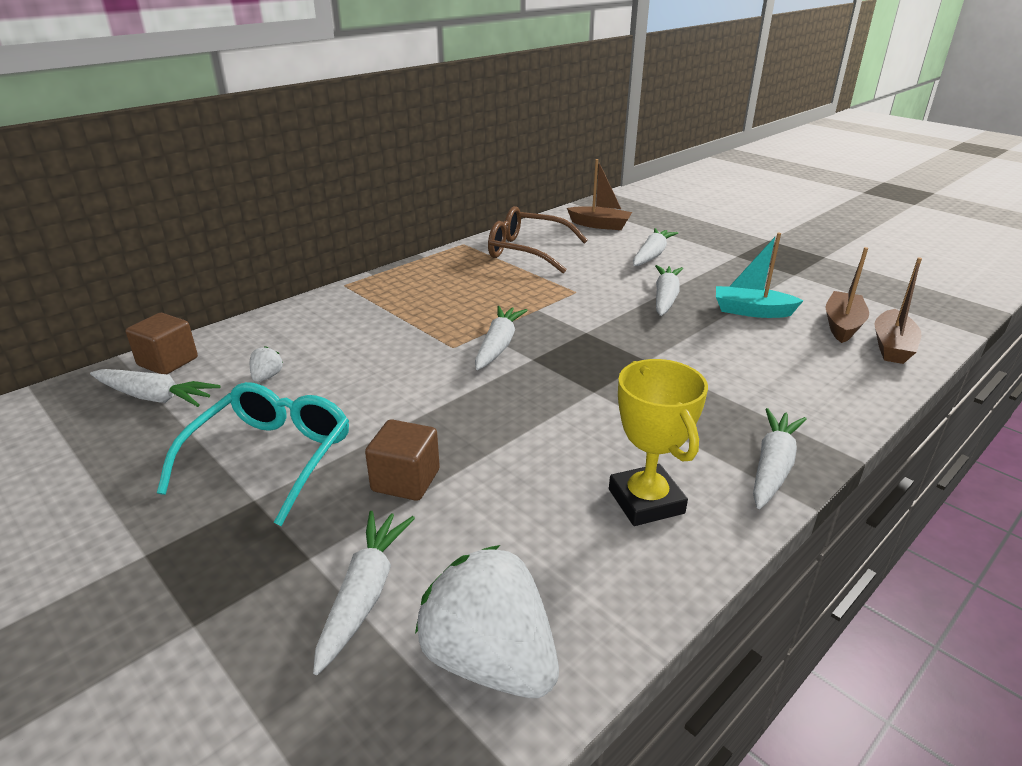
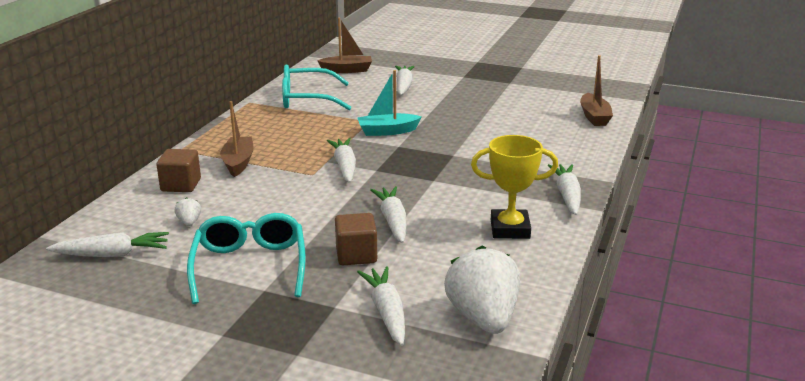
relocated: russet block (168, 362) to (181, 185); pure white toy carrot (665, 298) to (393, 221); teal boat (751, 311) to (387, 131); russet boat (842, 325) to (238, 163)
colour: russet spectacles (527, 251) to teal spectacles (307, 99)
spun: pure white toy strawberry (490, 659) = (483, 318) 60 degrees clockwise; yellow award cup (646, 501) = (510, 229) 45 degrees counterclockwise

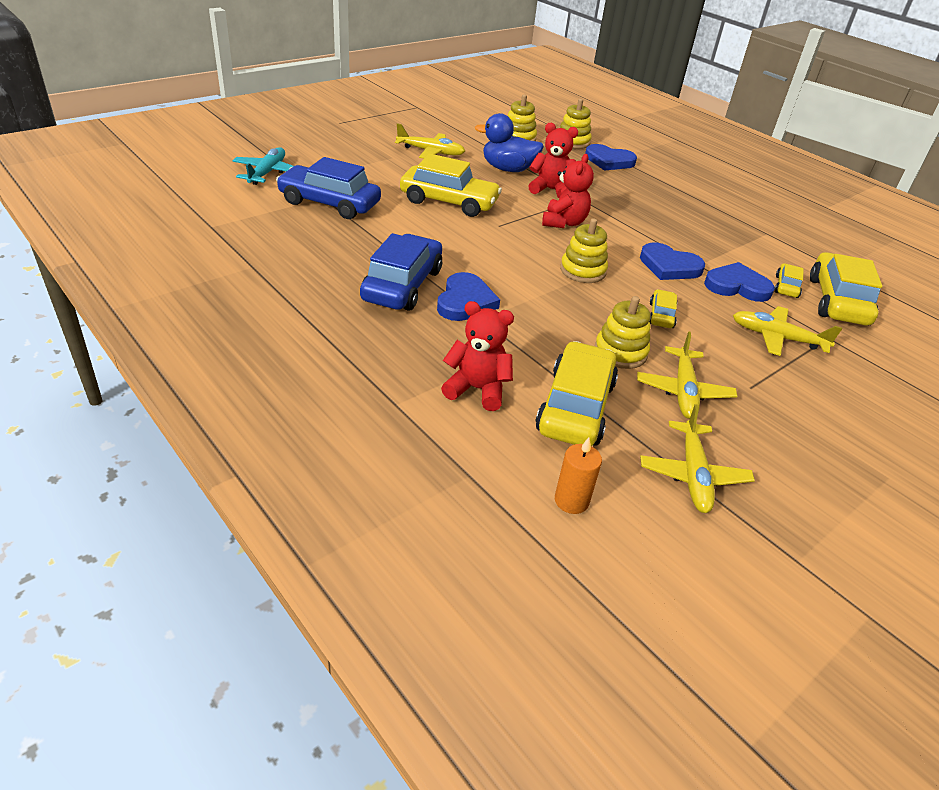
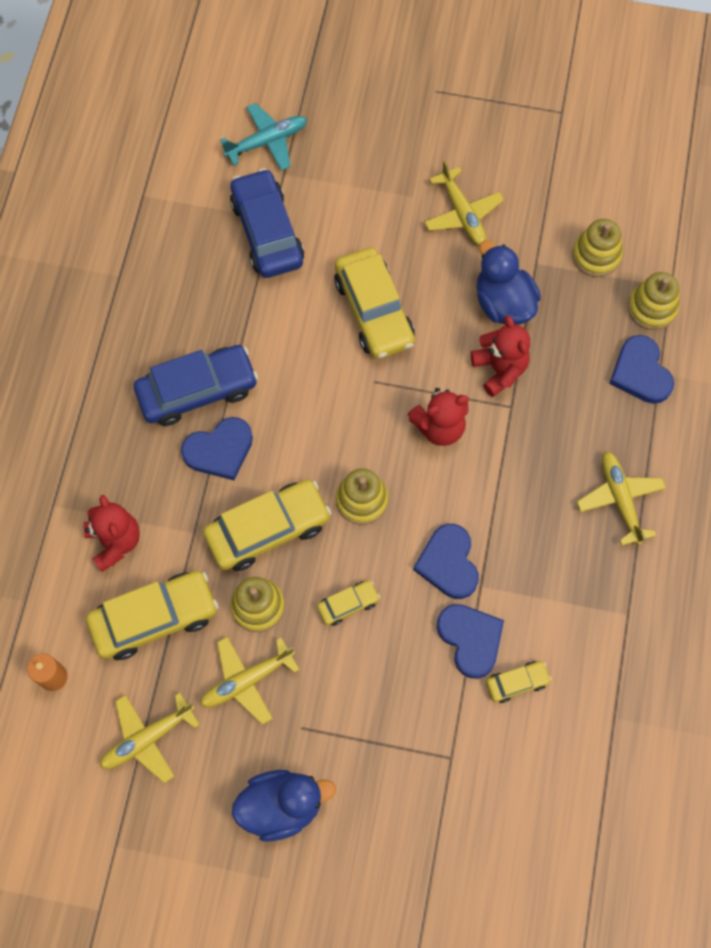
appeared: cobalt duck (281, 806)
relocated: yellow plane (777, 338) to (620, 500); yellow automobile (837, 301) to (268, 530)

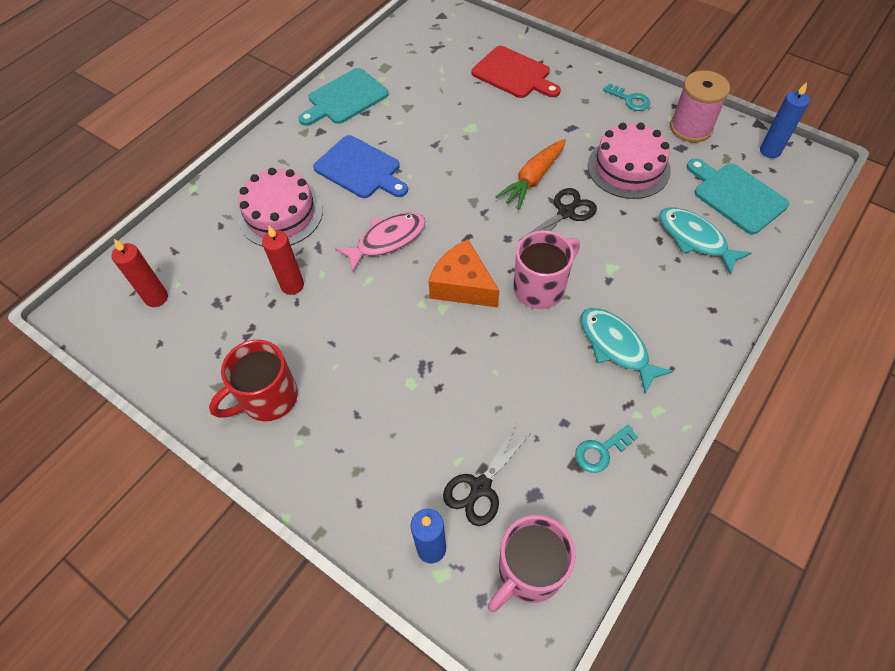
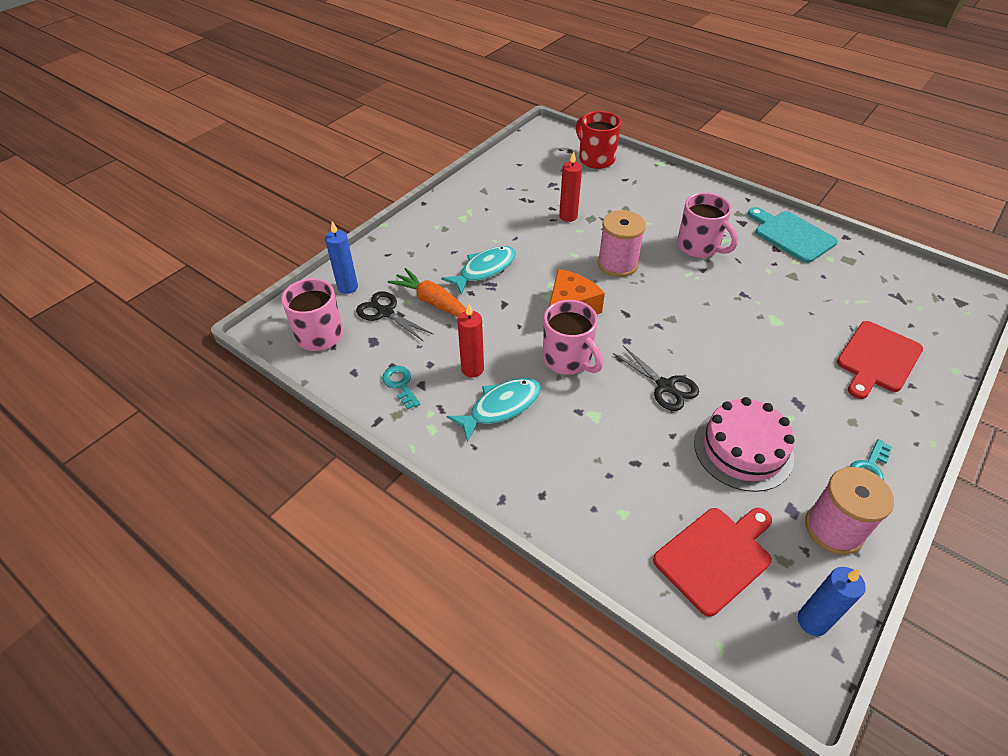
missing: rosy layer cake (280, 214)
relocated: red wax candle (156, 298) to (472, 369); red tea mug (268, 398) to (595, 159); bright orange toy carrot (533, 179) to (433, 302); teal toy fish (695, 239) to (484, 270)
exchanged: cobalt bread board (360, 169) to rosy tea mug (699, 247); rosy toy fish (387, 240) to rosy reel of thread (617, 264)
colour: teal bread board (736, 196) to red bread board (716, 557)

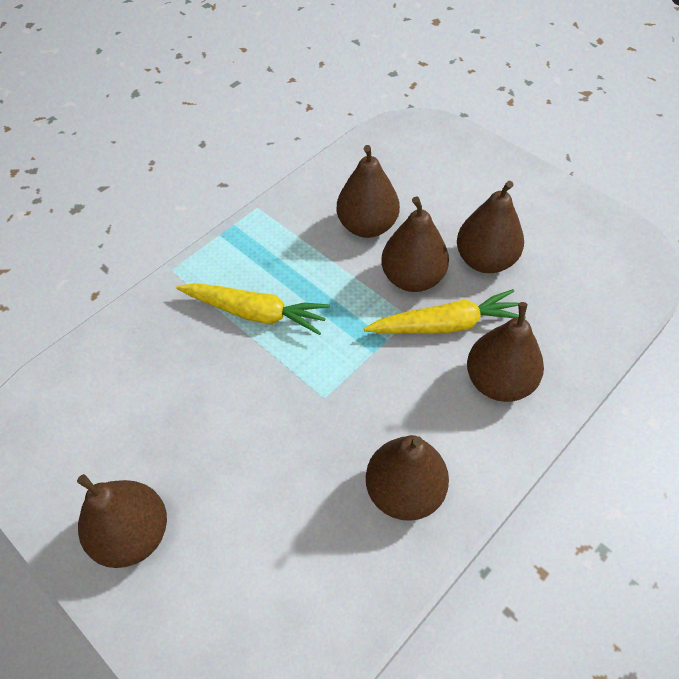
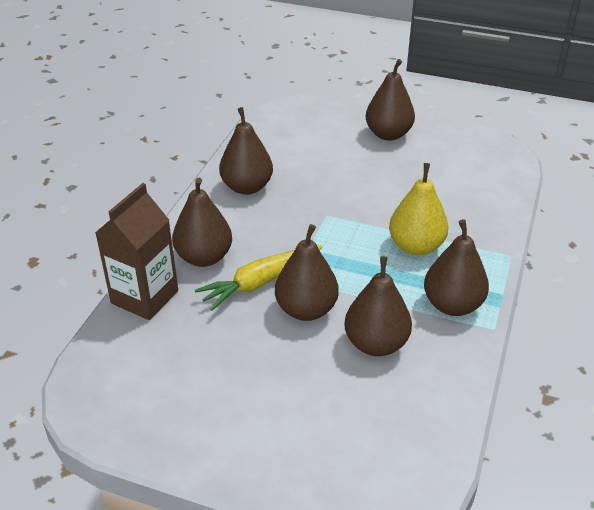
appeared: russet carton (144, 297)
relocated: russet toy pear (485, 260) to (452, 305)
exchanged: yellow toy carrot (255, 313) to yellow toy pear (416, 246)

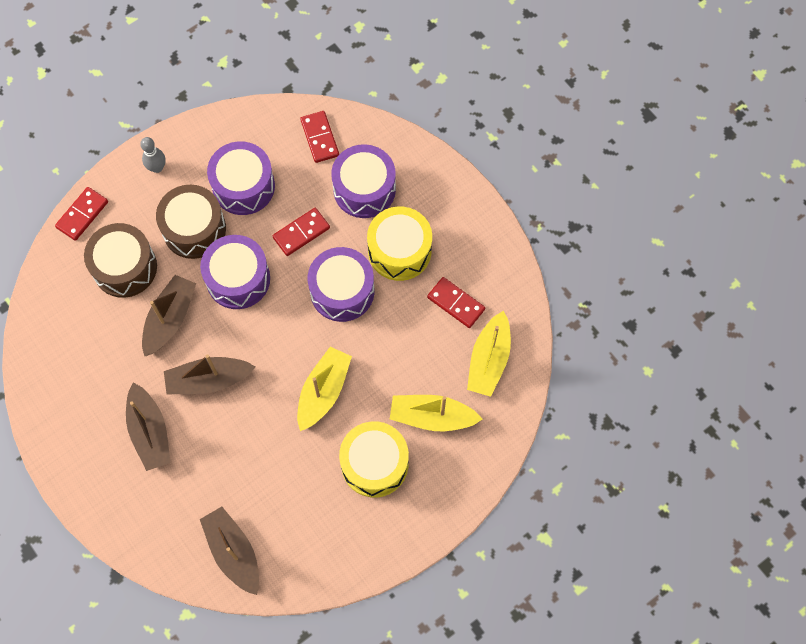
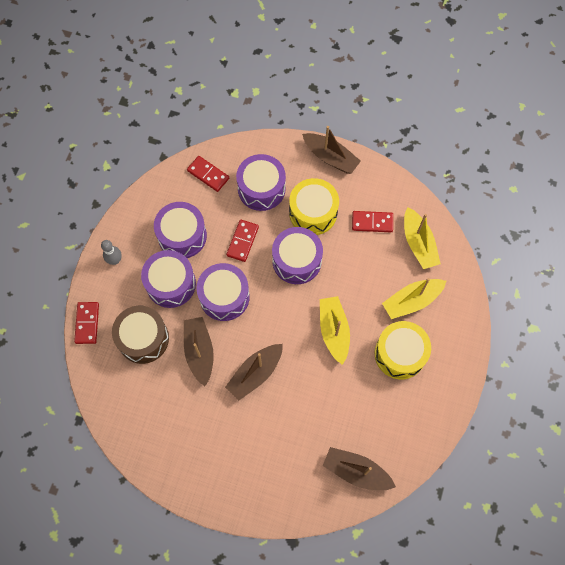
relocated: russet boat (150, 432) to (330, 157)
colour: russet snare drum (194, 229) to violet snare drum (171, 284)

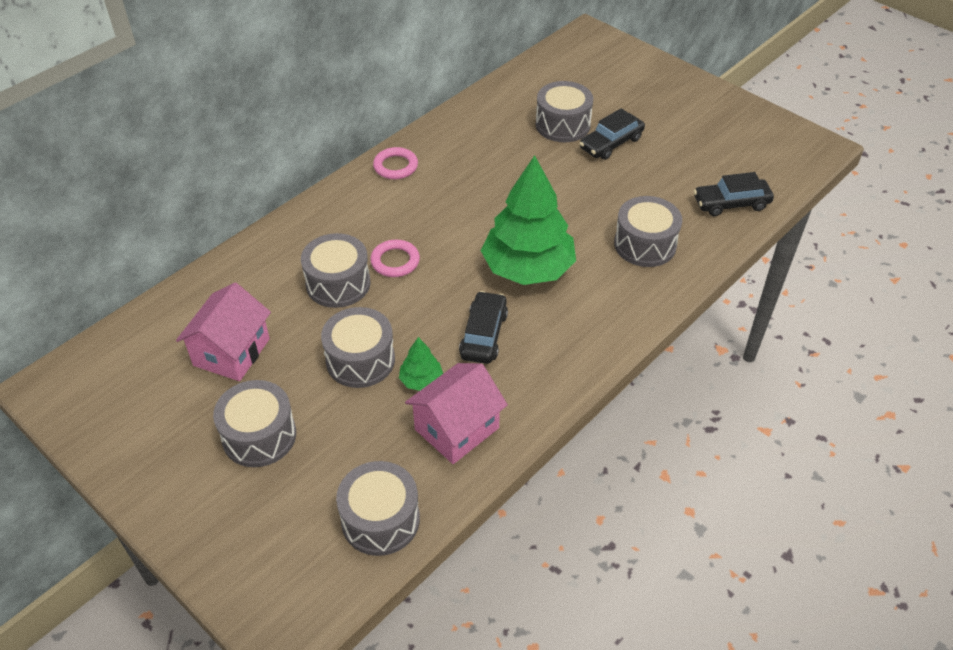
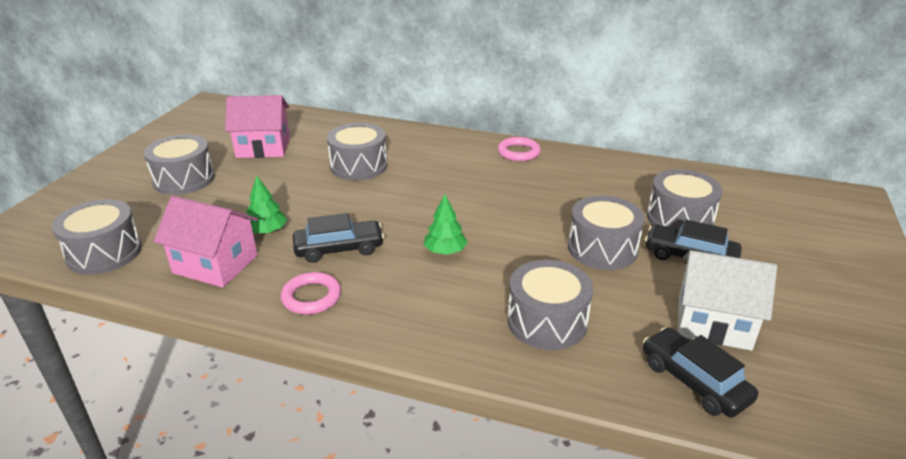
appeared: pure white toy house (713, 322)
relocated: ash-grey snare drum (360, 360) to (602, 249); rosy hoop (395, 261) to (311, 297)
size: emerald fir tree (528, 268) = (445, 251) x0.43

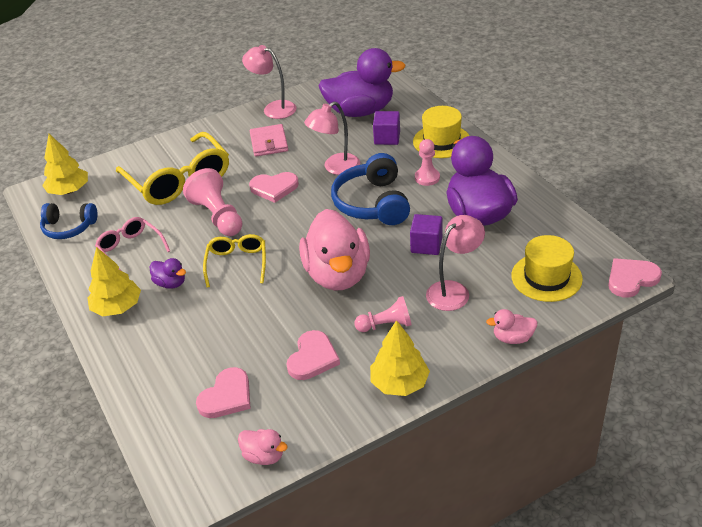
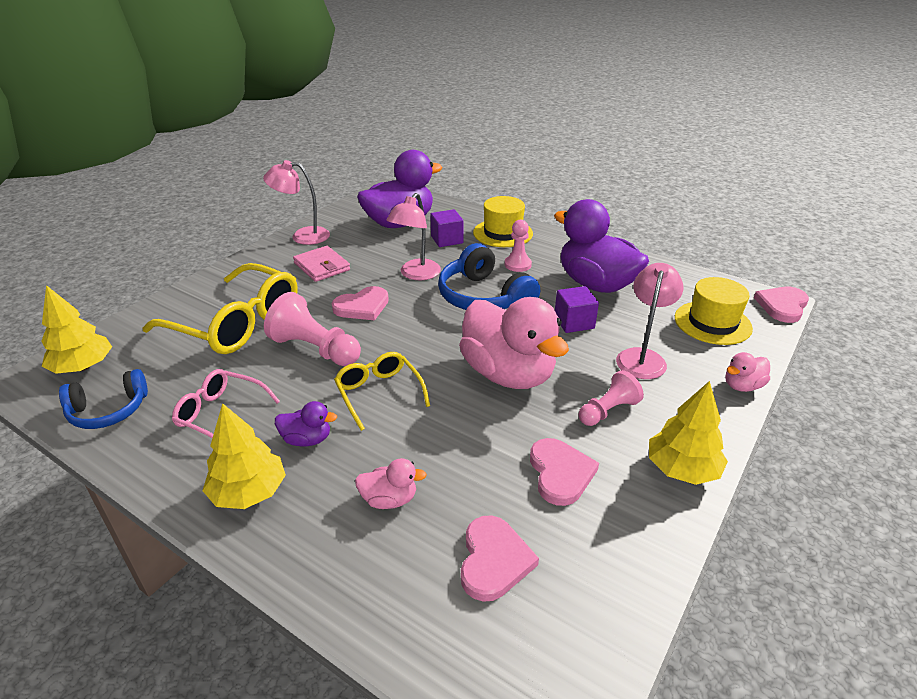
relocated: rosy duck (264, 456) to (389, 499)

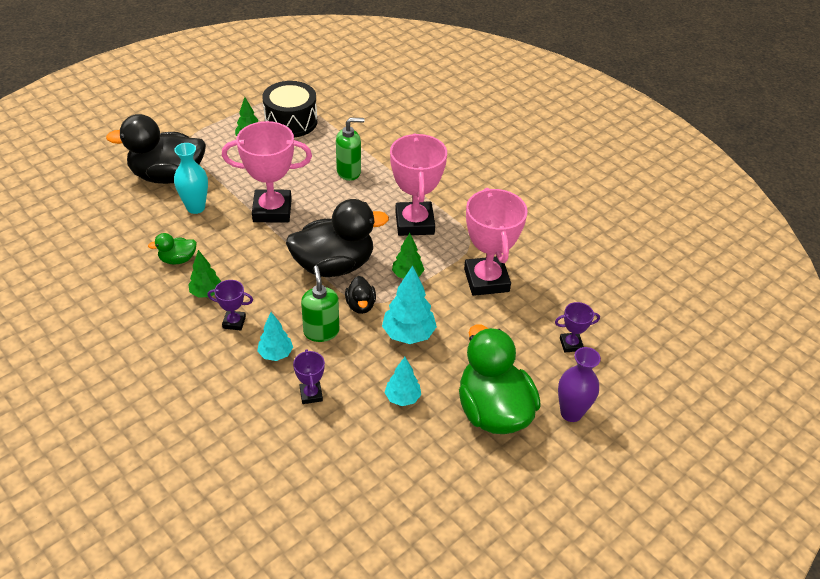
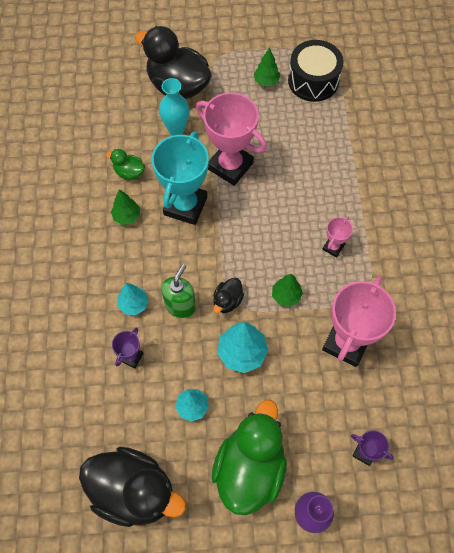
missing: violet award cup (234, 322); emerald soap pump (349, 172)
appeared: teal award cup (185, 206)
relocated: ebony duck (334, 265) to (134, 491)
size: rosy award cup (414, 223) = (333, 247) x0.47

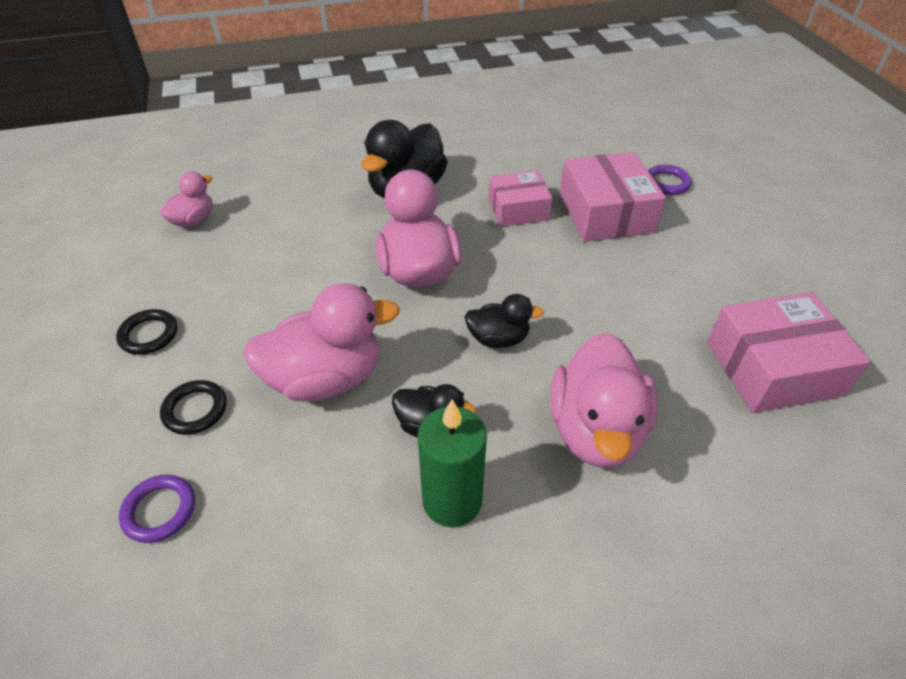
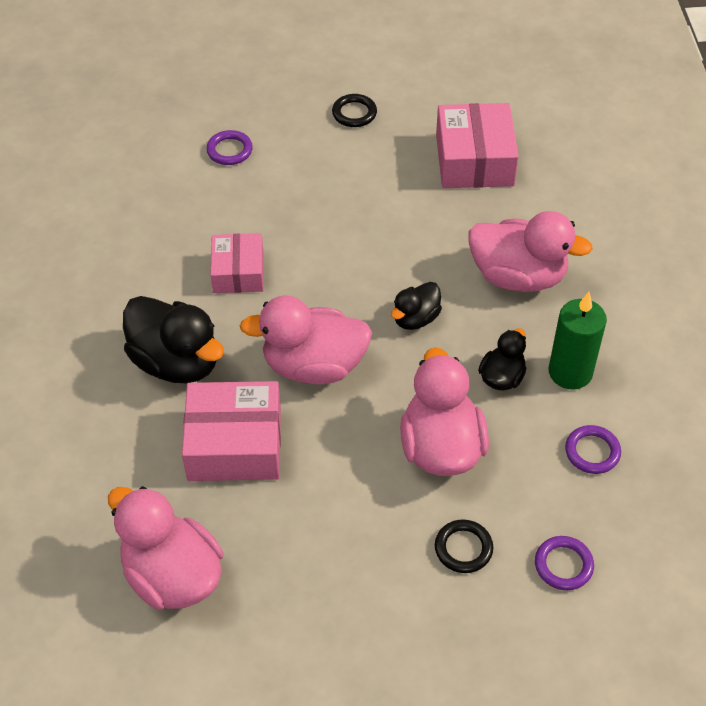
appeared: violet hoop (592, 452)
relocated: ebony hoop (149, 335) to (354, 113); rosy box (605, 213) to (234, 444)
spun: ebony duck (498, 339) = (415, 318) 150 degrees counterclockwise
size: rosy duck (193, 220) = (172, 575) x1.85

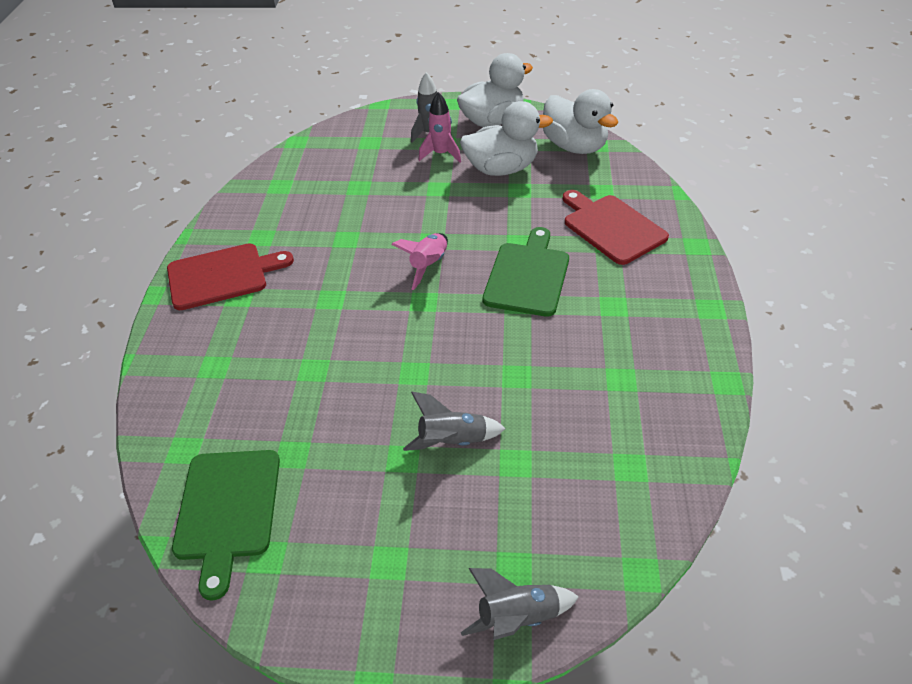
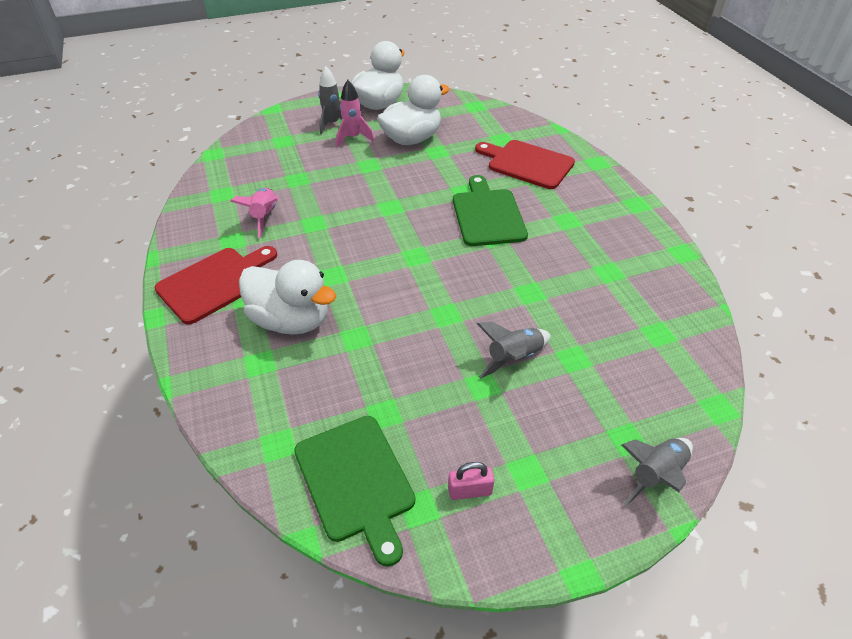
appeared: rosy padlock (470, 491)
relocated: rosy spaceship (428, 266) to (264, 217); pure white duck (574, 146) to (291, 320)

